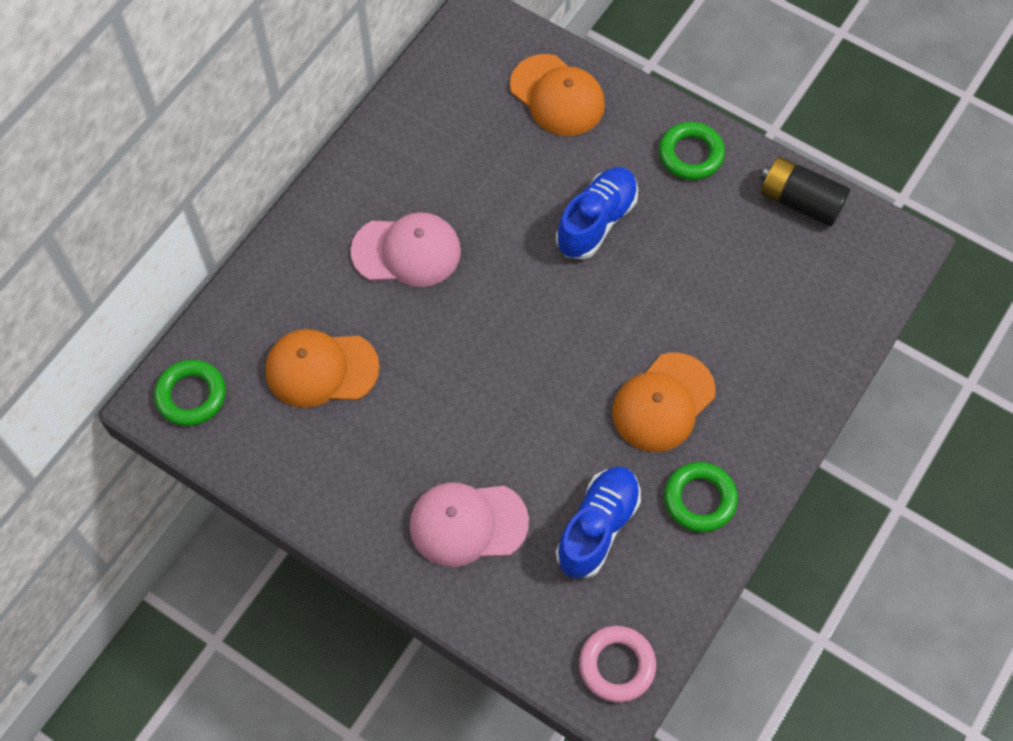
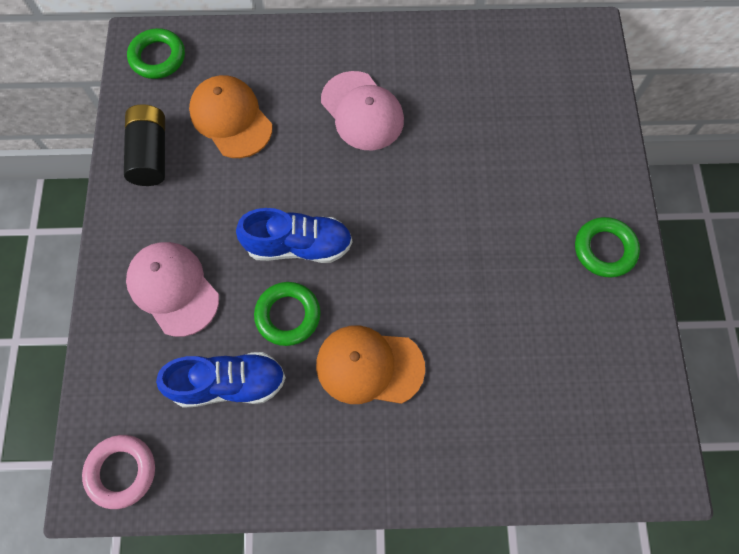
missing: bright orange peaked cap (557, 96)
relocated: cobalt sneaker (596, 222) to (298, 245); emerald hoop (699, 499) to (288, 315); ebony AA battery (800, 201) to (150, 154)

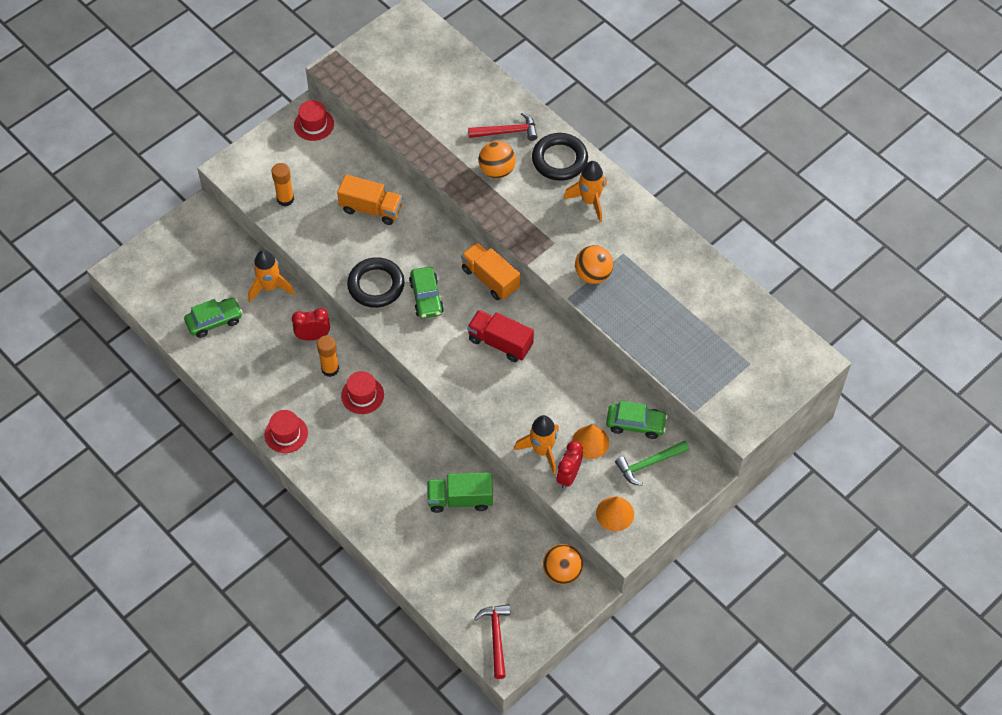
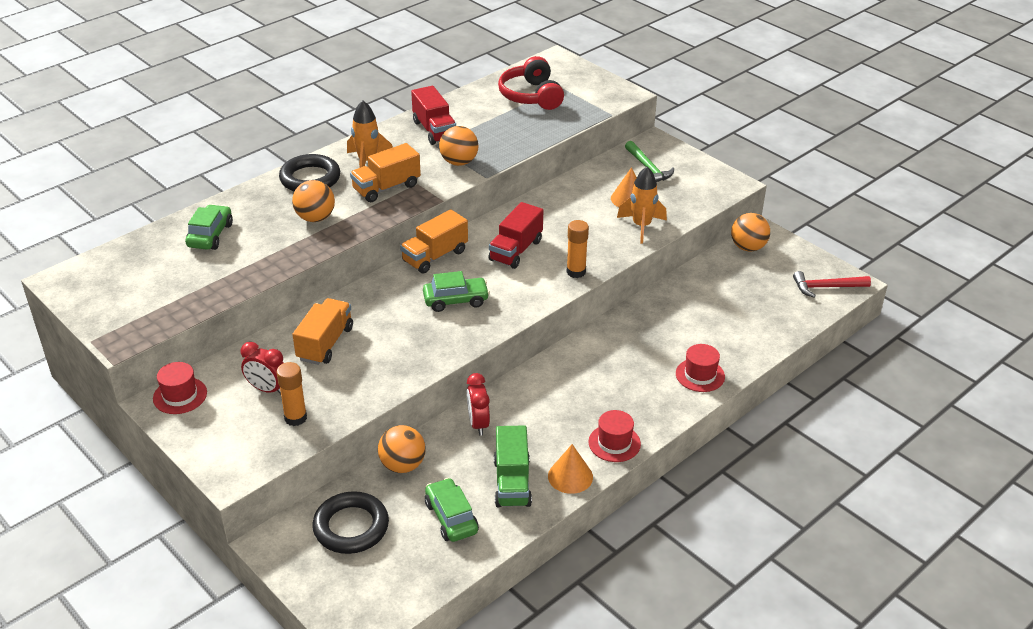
missing: red hammer (507, 132)
appeared: bright orange toy truck (386, 188); red toy truck (434, 130); red headphones (531, 96)
relocated: bright orange glue stick (330, 369) to (576, 272); red hat (362, 395) to (700, 375); ebony hoop (376, 285) to (351, 527); emerald toy truck (460, 499) to (512, 482); red bedside clock (568, 476) to (267, 389); bright orange solid cone (615, 513) to (570, 476); emerald automobile (635, 424) to (210, 235)
exchanged: bright orange spaceship (270, 287) to bright orange ball (402, 465)

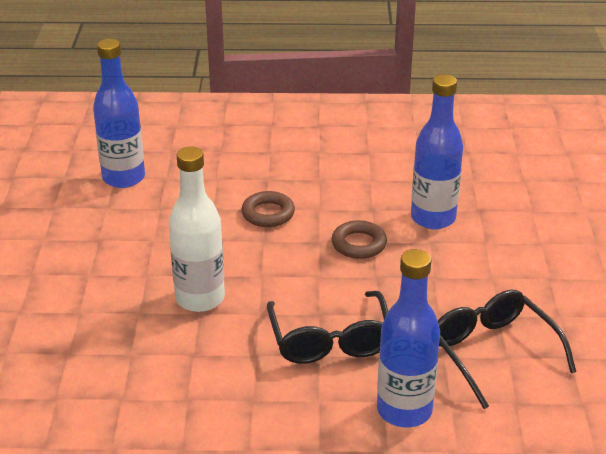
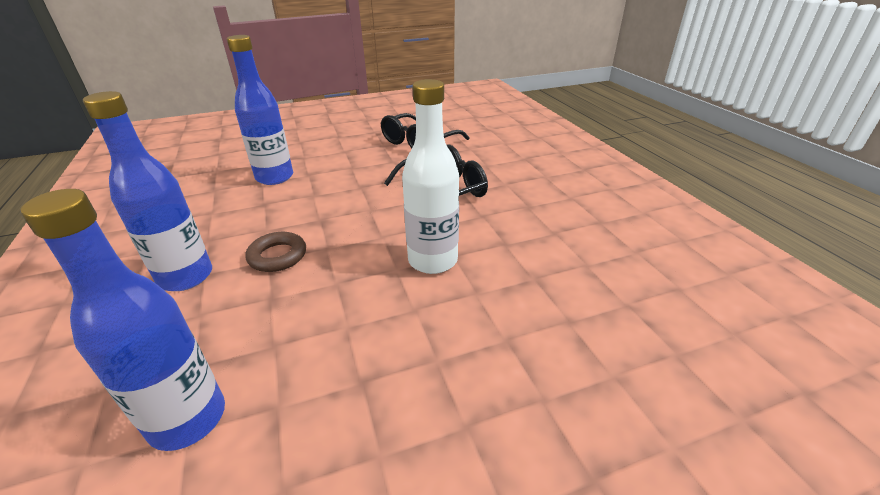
missing: russet hoop (359, 244)
relocated: cobalt bottle (404, 410) to (186, 277)

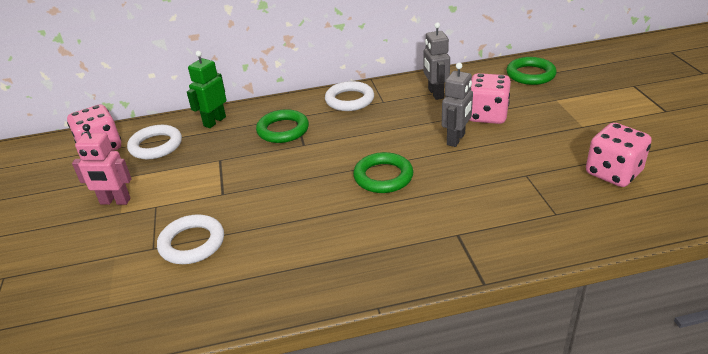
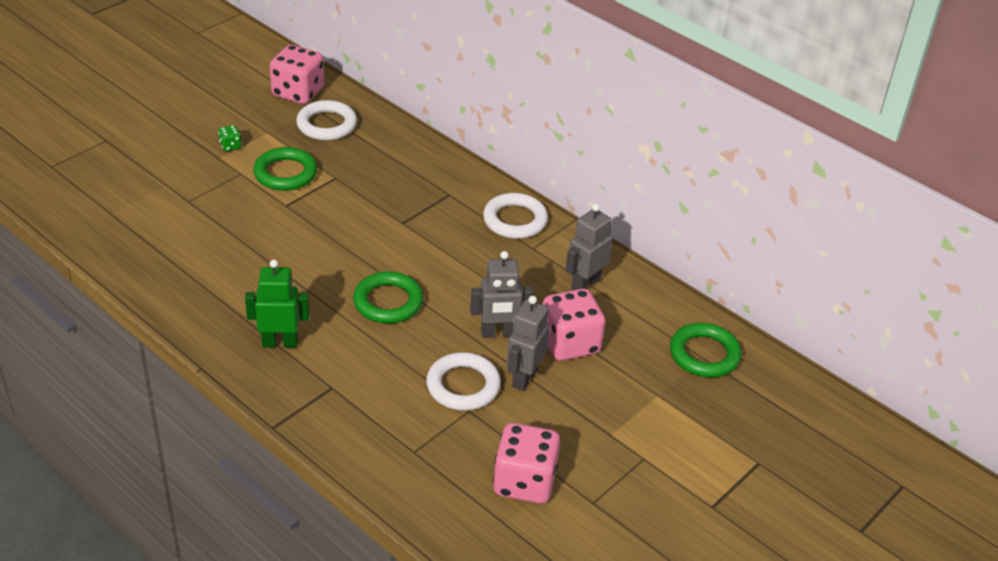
appeared: ash-grey toy robot (524, 378)
relocated: pure white hoop (192, 243) to (463, 386); emerald toy robot (214, 121) to (280, 342); emerald hoop (283, 130) to (285, 173)
exchanged: rosy toy robot (115, 201) to emerald dice (230, 146)

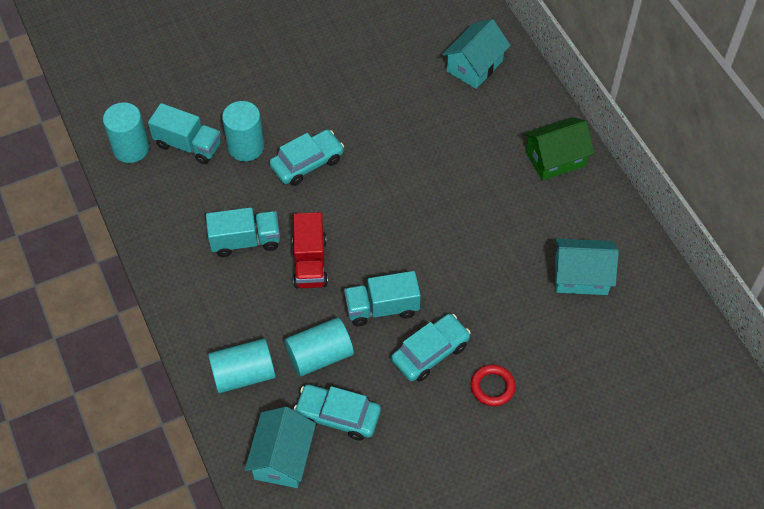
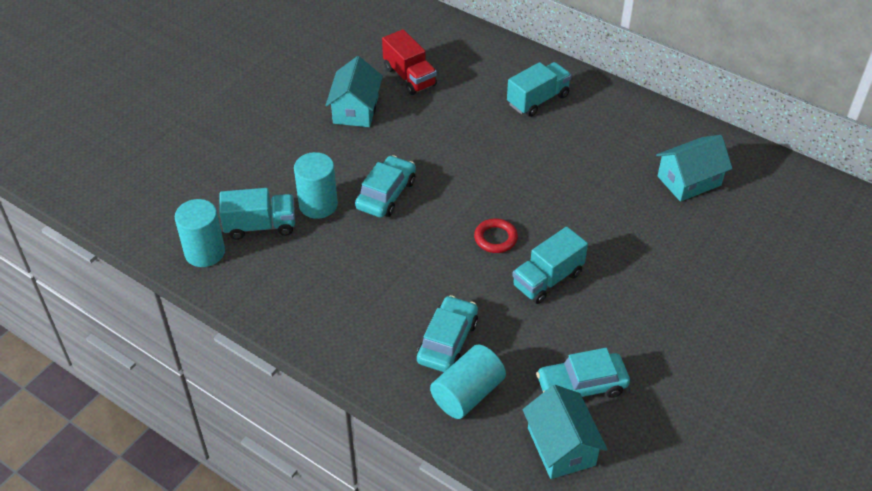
missing: teal cylinder (320, 356); emerald toy house (555, 159)
relocated: teal toy truck (245, 241) to (538, 100); red toy truck (310, 262) to (409, 77); teal automobile (430, 352) to (447, 341); teal toy house (474, 66) to (355, 110); red hoop (492, 387) to (495, 238)

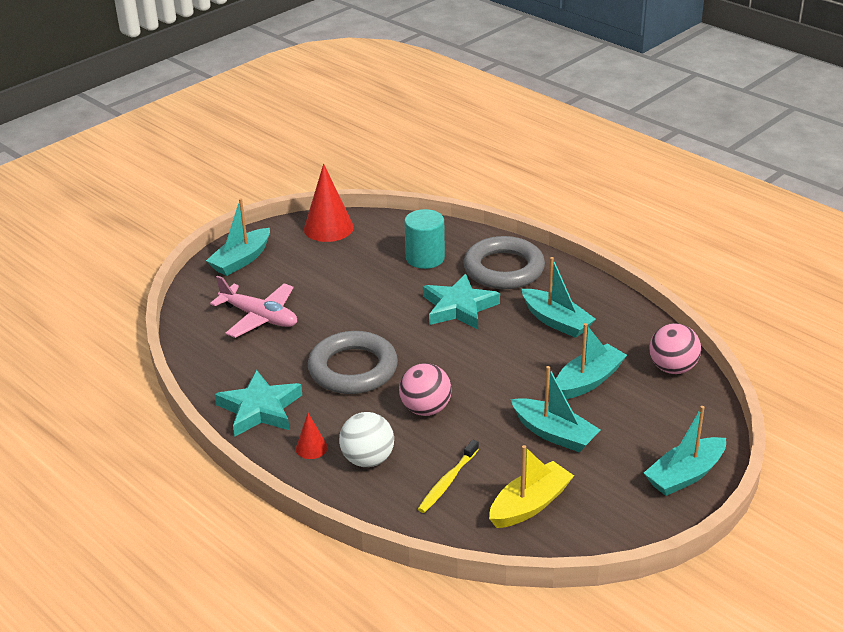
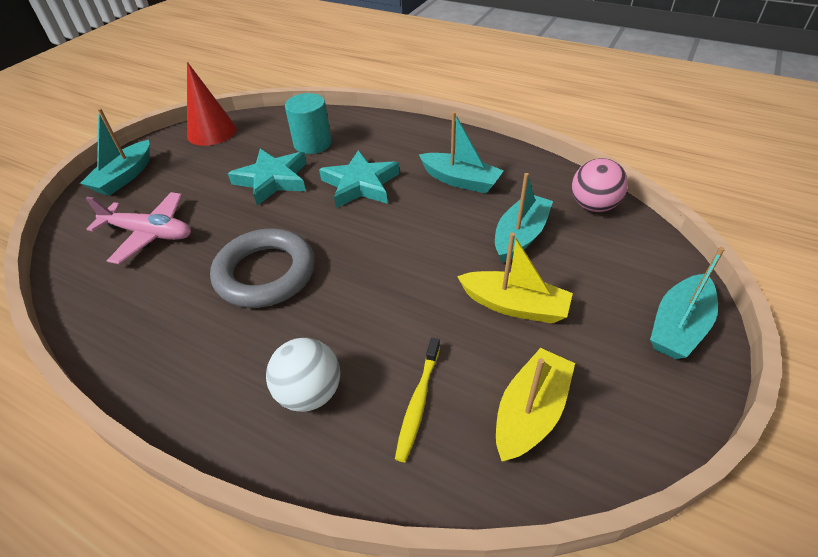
missing: red solid cone (311, 448); rosy ball (425, 409); ash-grey hoop (503, 269)
relocated: teal star shape (260, 409) to (272, 180)
colour: teal boat (554, 433) to yellow boat (514, 305)

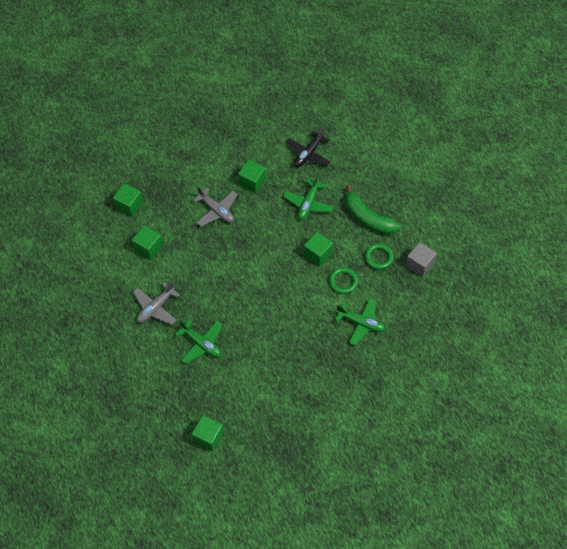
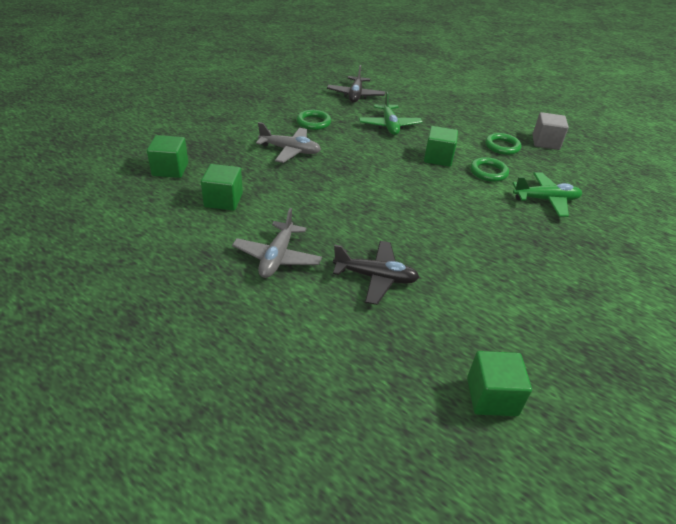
missing: emerald banana (367, 218)
exchanged: emerald block (252, 181) to emerald hoop (313, 122)
colour: emerald plane (201, 343) to ebony plane (375, 277)

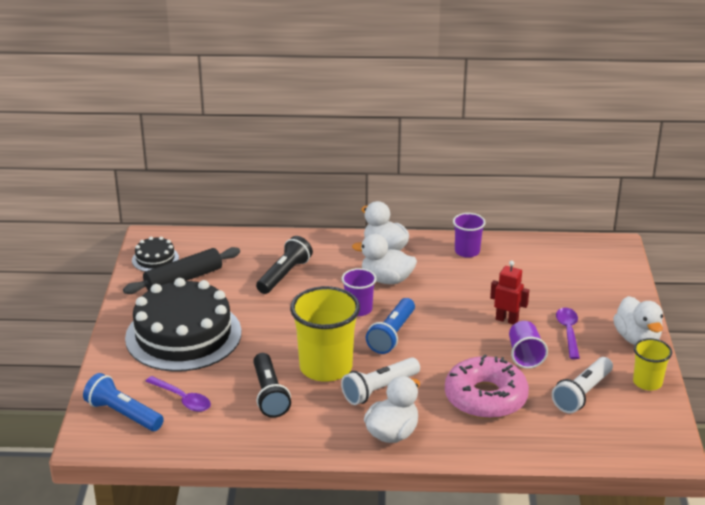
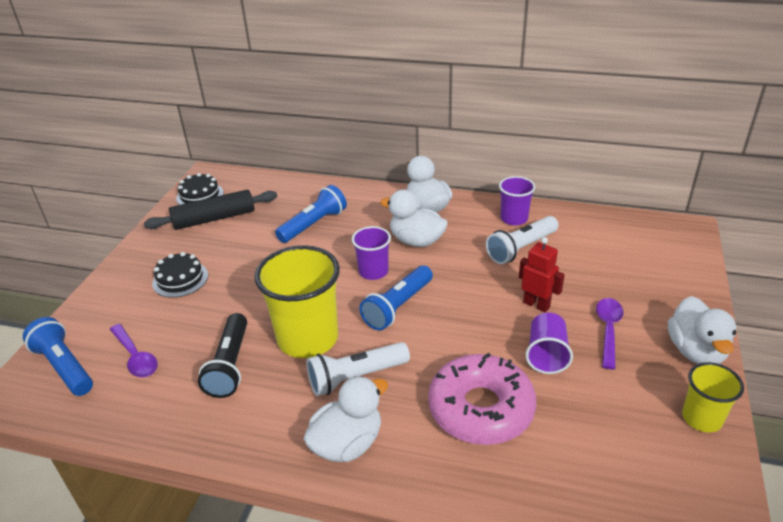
relocated: pure white pocket torch (582, 394) to (521, 248)
colour: ebony pocket torch (284, 275) to cobalt pocket torch (314, 224)
size: ebony layer cake (183, 335) = (180, 279) x0.44

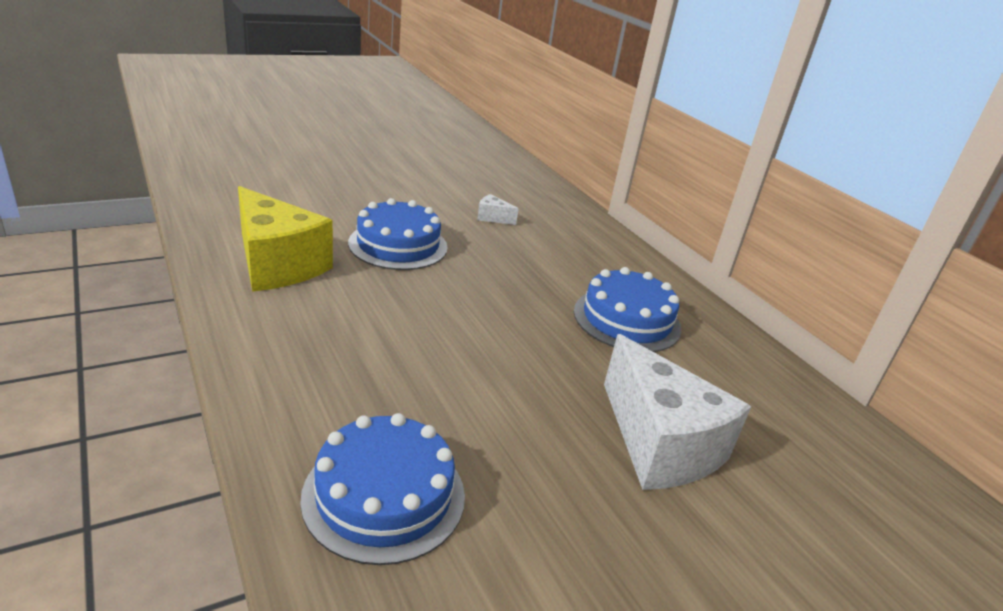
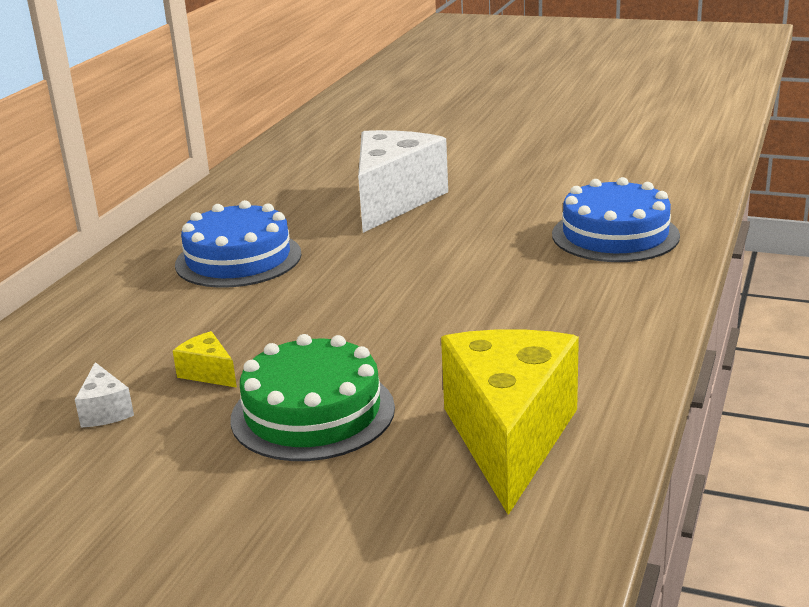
appeared: yellow cheese wedge (208, 373)
colour: cobalt layer cake (398, 245) to emerald layer cake (313, 413)

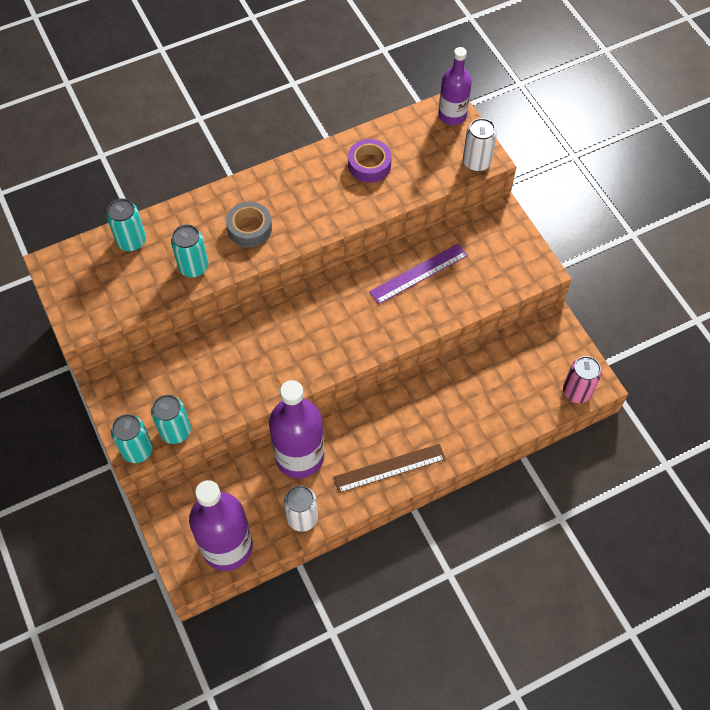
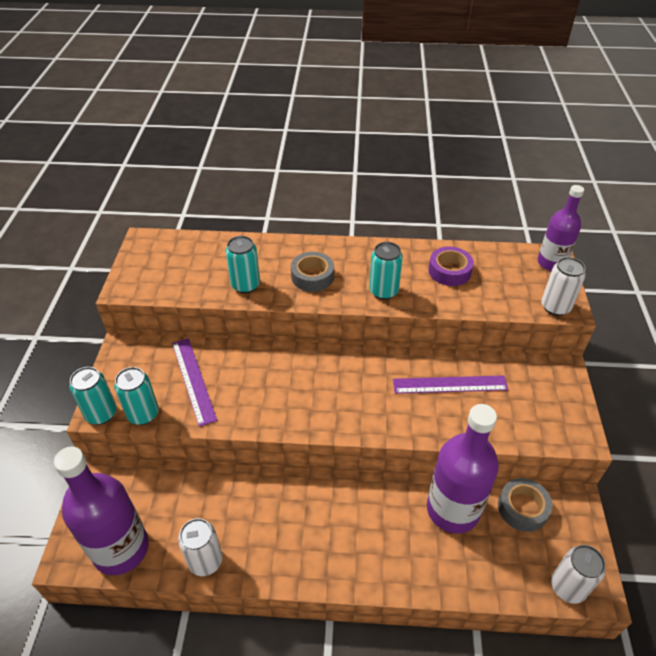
missing: russet ruler (389, 468)
appeared: violet ruler (193, 380); ash-grey tape (522, 508)
relocated: teal tin (131, 241) to (383, 291); violet bottle (299, 456) to (453, 509)
colour: rosy tin (576, 392) to pure white tin (568, 587)

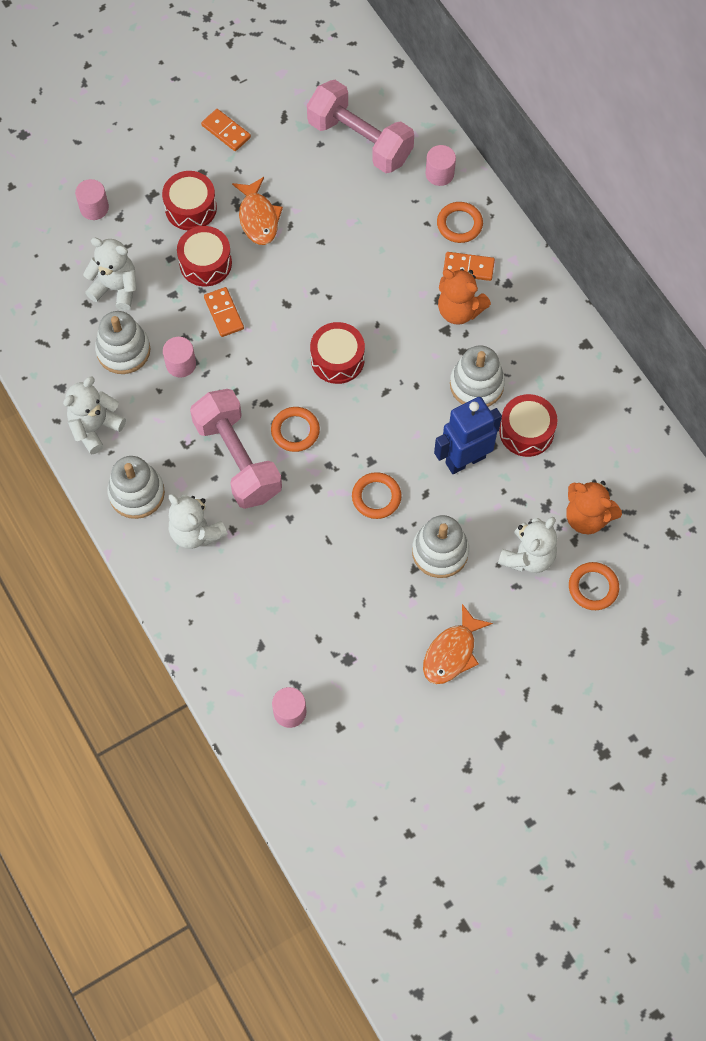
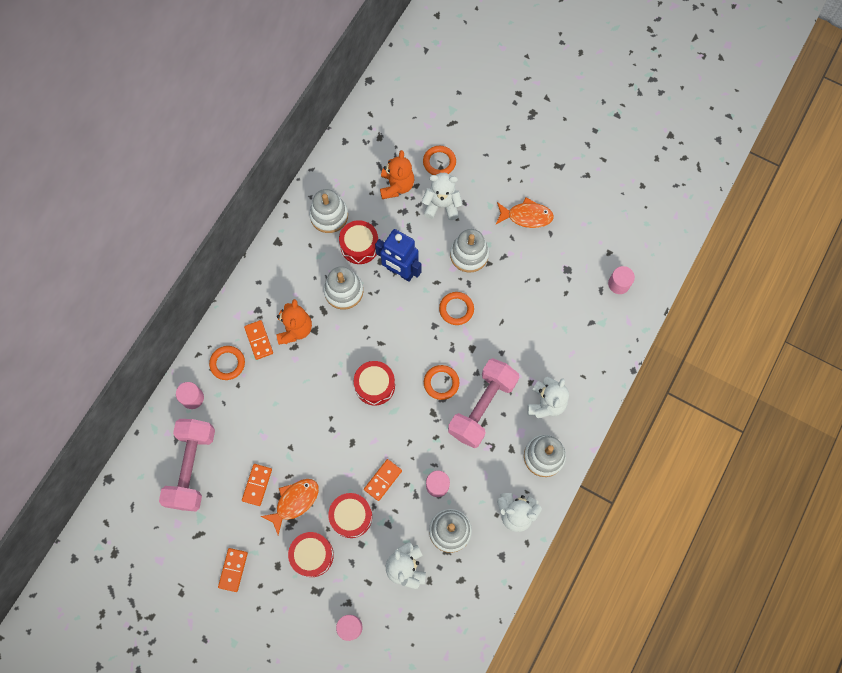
appeared: bright orange domino piece (257, 485); pure white stacking rings (329, 216)

